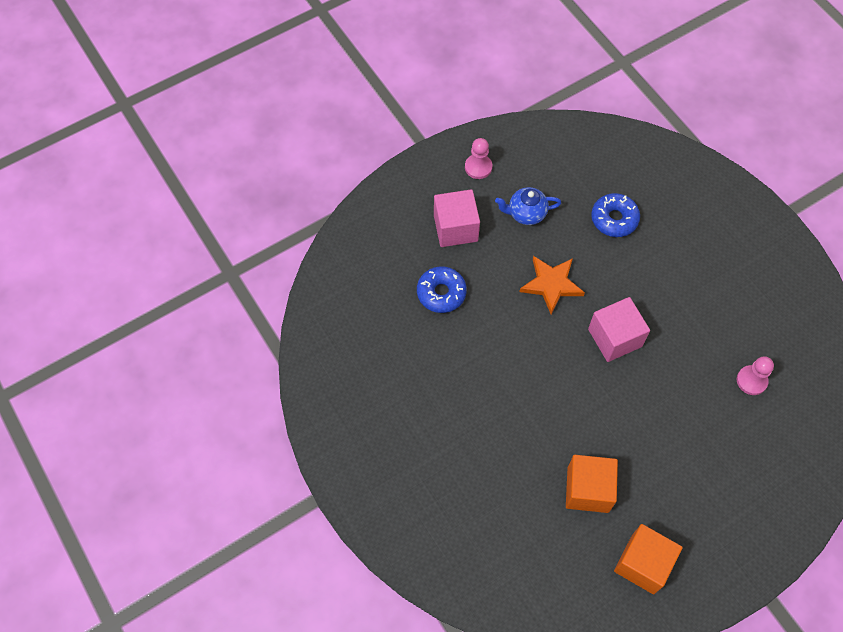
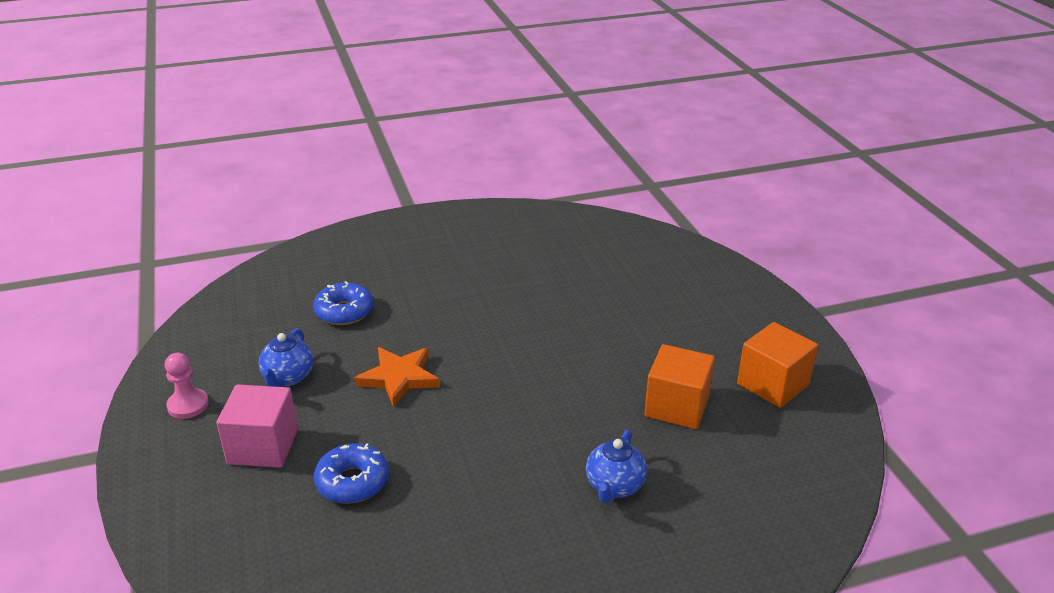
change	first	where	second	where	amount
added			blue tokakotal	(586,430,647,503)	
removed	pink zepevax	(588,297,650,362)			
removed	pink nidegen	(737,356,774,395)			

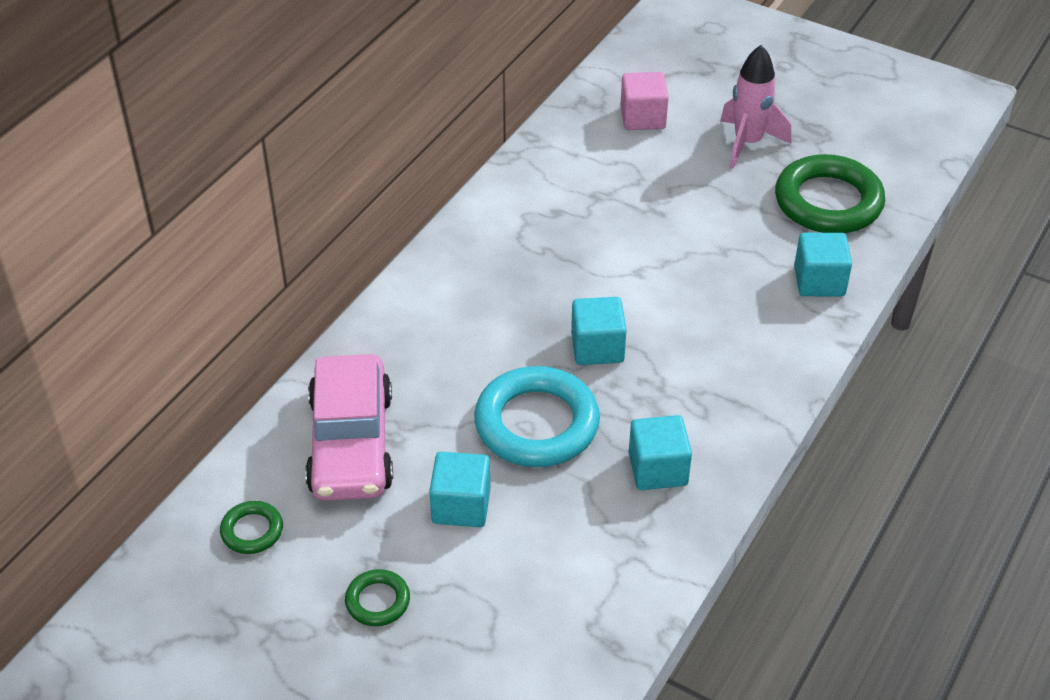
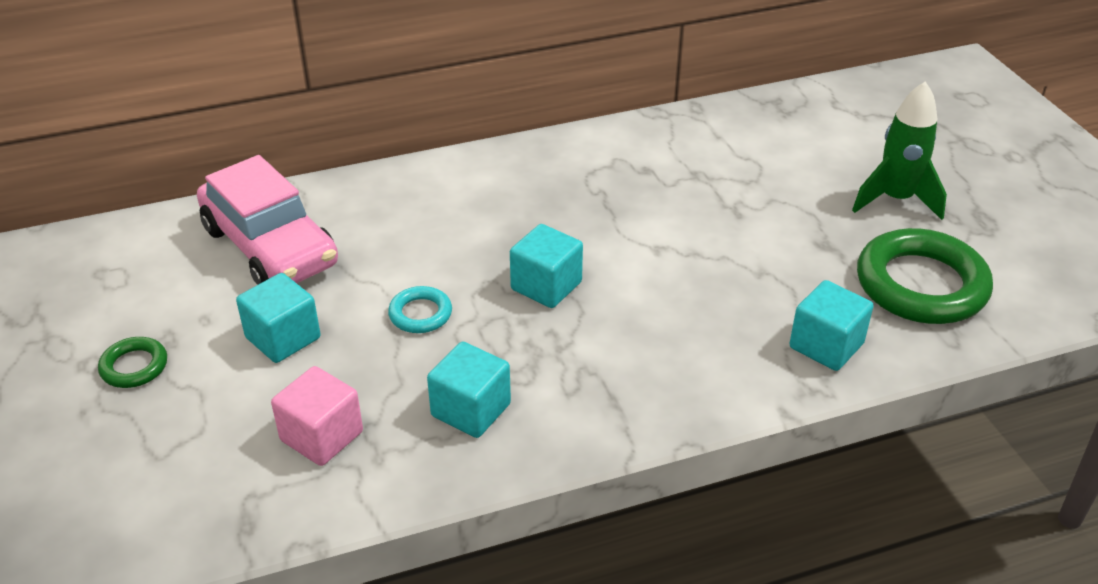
change	first	where	second	where	amount
turned	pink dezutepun	(305,354,393,501)		(197,155,338,285)	75 degrees counterclockwise
moved	pink zepevax	(621,72,669,130)		(271,366,363,466)	
resized	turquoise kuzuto	(474,366,600,467)		(388,286,452,333)	x0.47
recoloured	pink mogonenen	(720,45,791,169)	green mogonenen	(852,81,947,220)	
removed	green kuzuto	(220,501,283,554)			

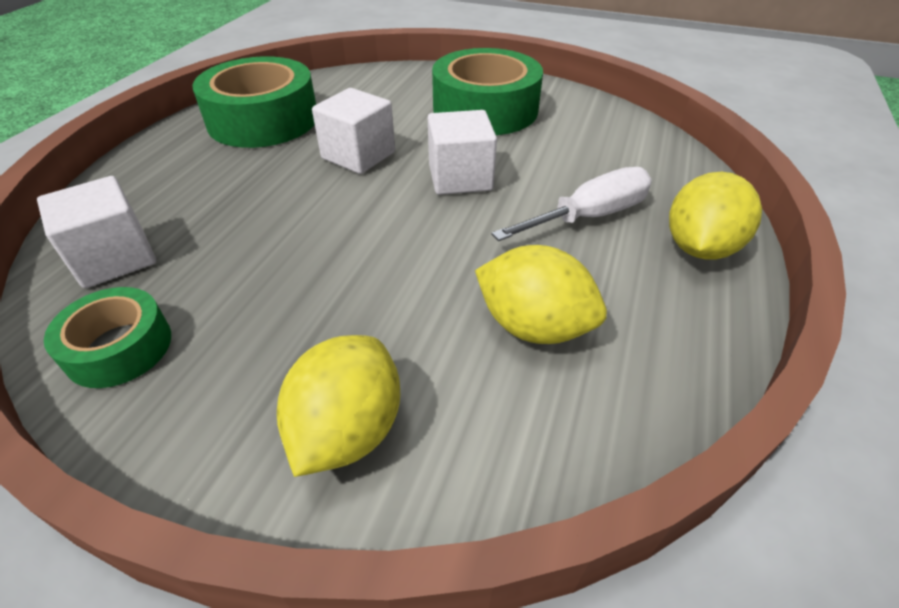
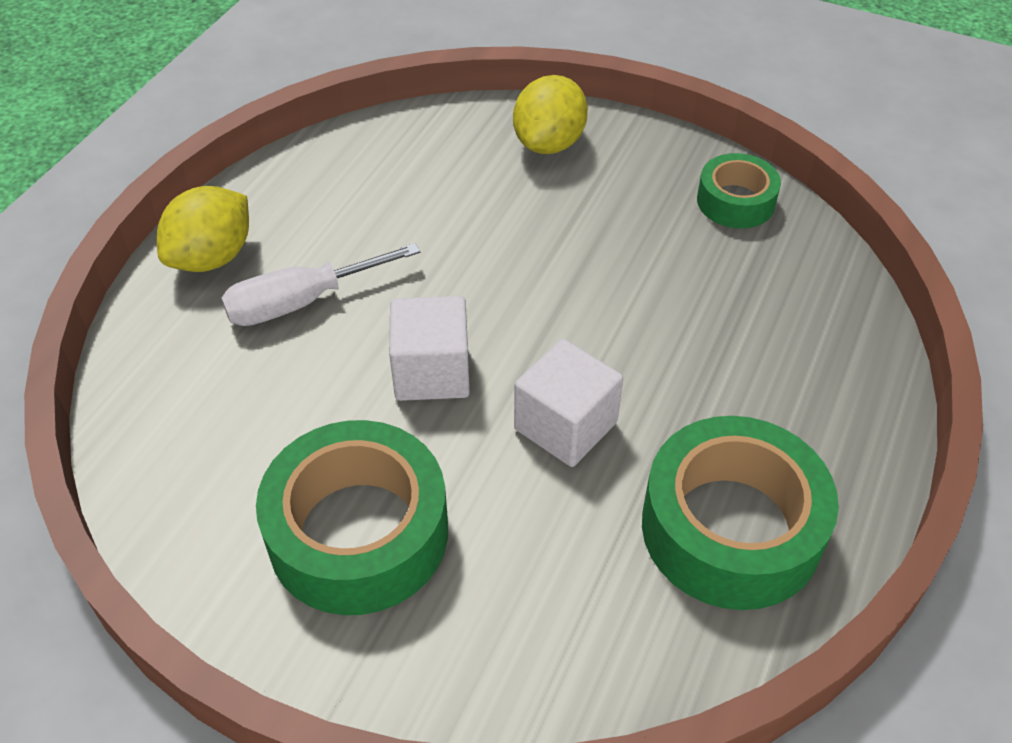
change	first	where	second	where	amount
removed	white zepevax	(37,176,156,288)			
removed	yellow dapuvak	(475,245,607,344)			

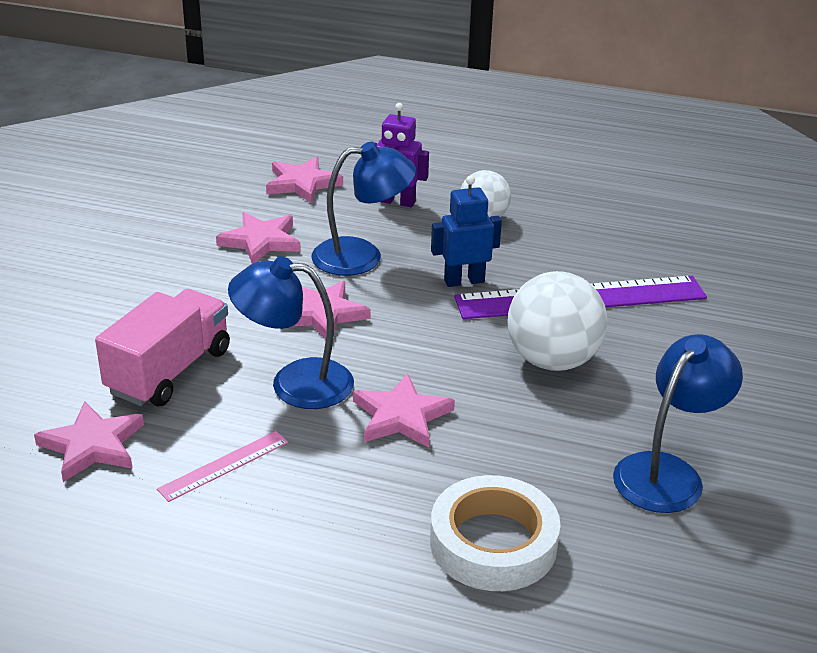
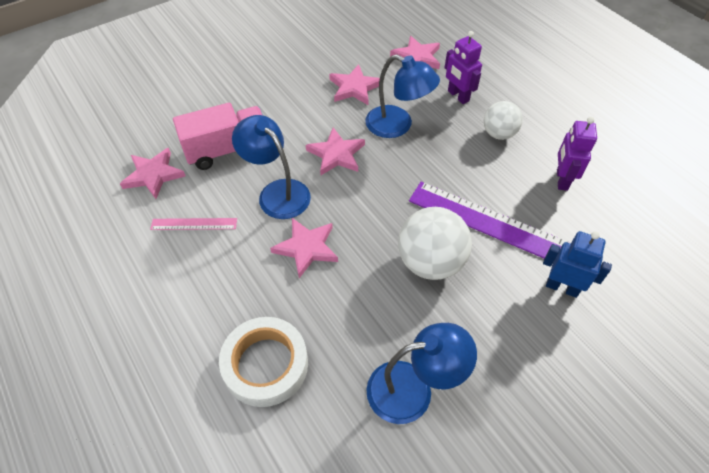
change	first	where	second	where	amount
moved	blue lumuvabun	(431,176,502,287)		(543,231,612,298)	
added			purple lumuvabun	(557,117,597,191)	

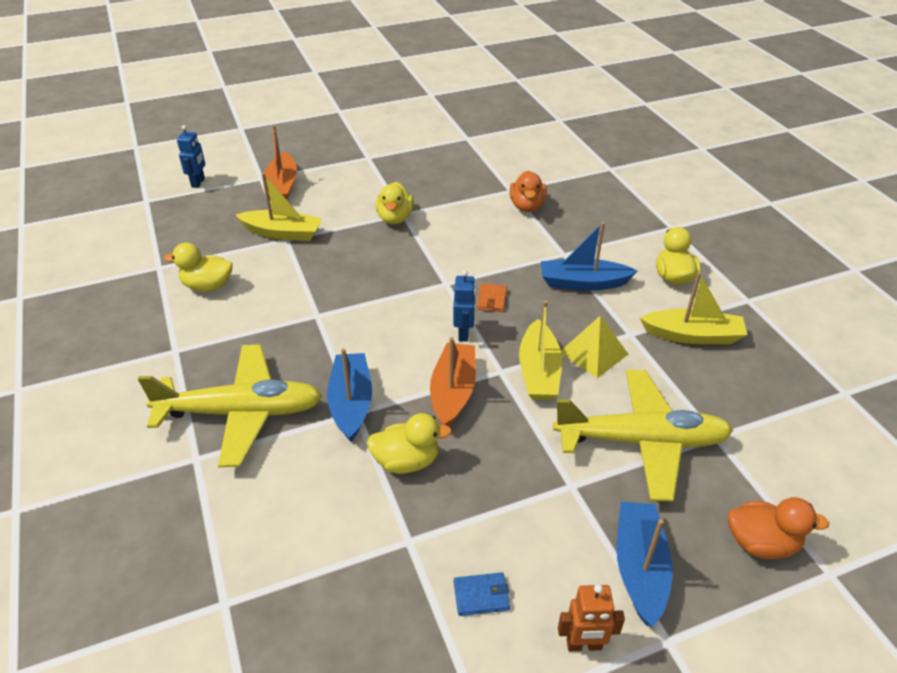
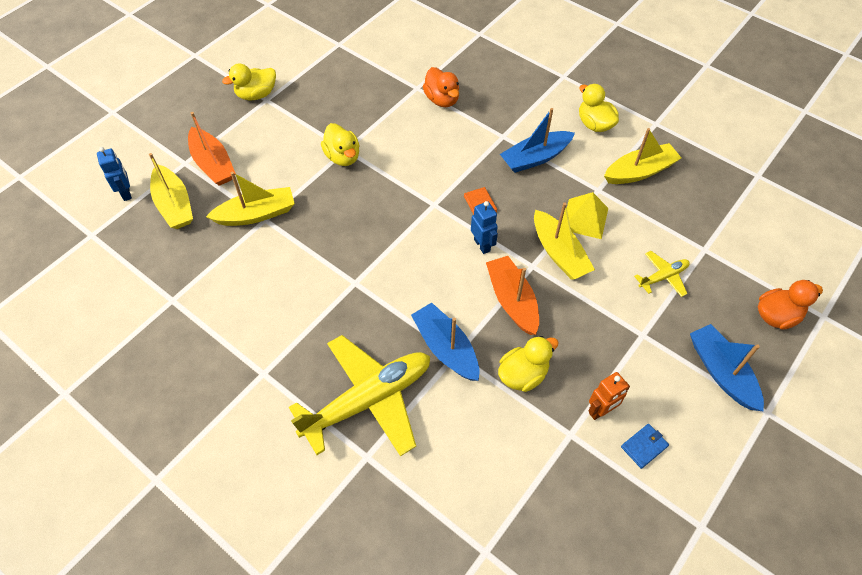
change	first	where	second	where	amount
added			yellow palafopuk	(149,153,193,229)	
moved	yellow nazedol	(164,243,233,291)		(222,64,276,100)	
moved	orange lumuvabun	(558,584,625,651)		(588,372,630,420)	
resized	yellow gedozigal	(553,370,733,501)		(634,251,690,297)	x0.46

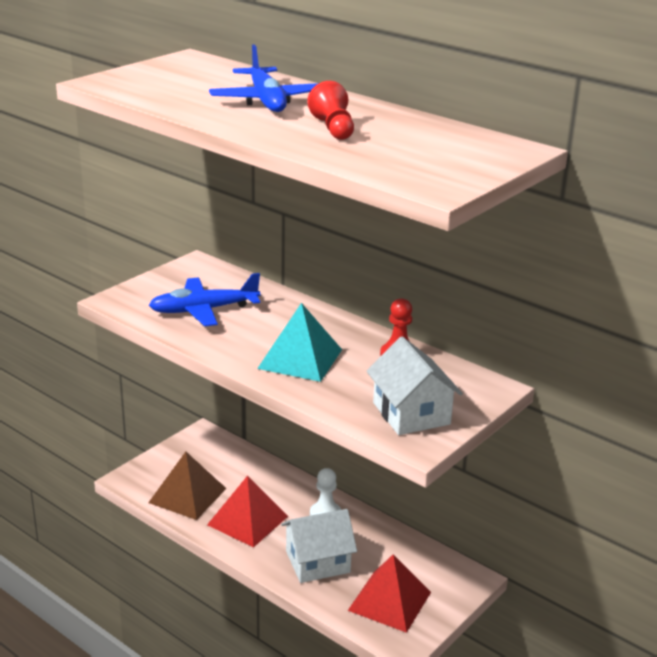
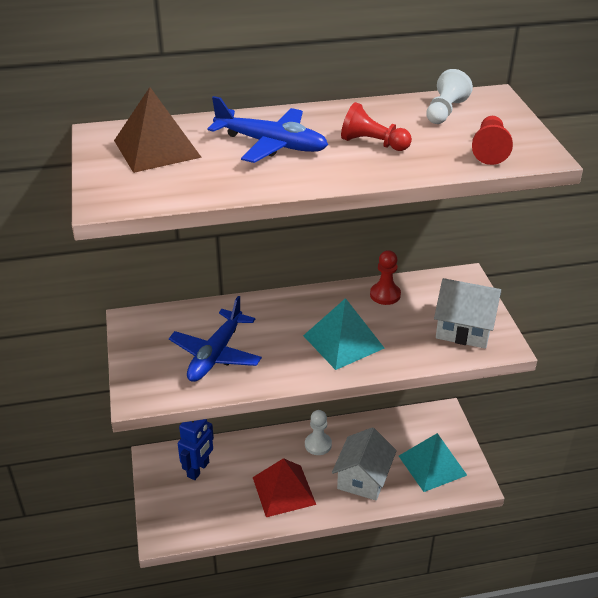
change	first	where	second	where	amount
moved	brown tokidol	(148,452,227,520)		(114,87,202,173)	
added			blue lumuvabun	(178,419,214,480)	
recoloured	red tokidol	(348,554,431,633)	turquoise tokidol	(399,433,467,492)	
added			white nidegen	(426,69,473,124)	
added			red nidegen	(472,116,513,165)	

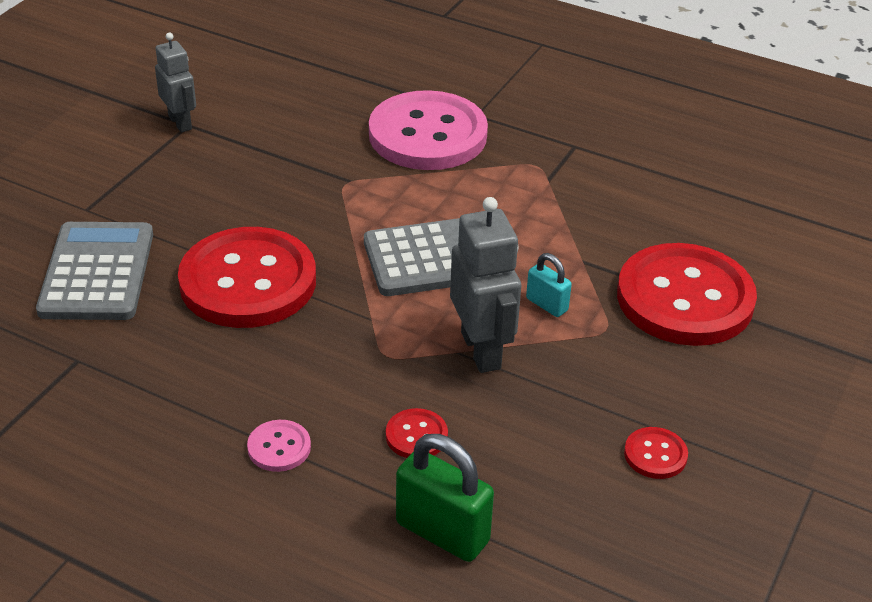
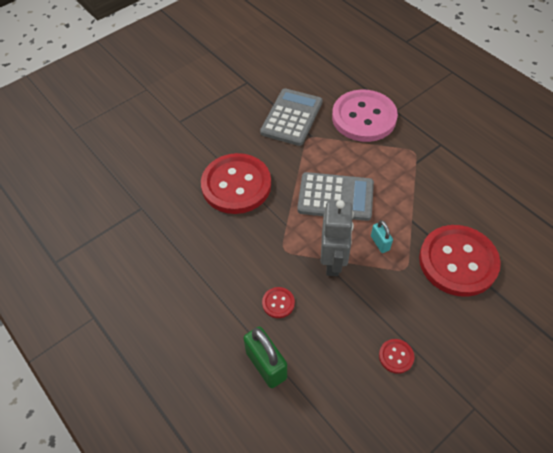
change	first	where	second	where	amount
moved	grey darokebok	(36,222,153,320)		(260,88,323,146)	
removed	grey lumuvabun	(155,32,196,132)			
removed	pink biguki	(247,420,311,472)			

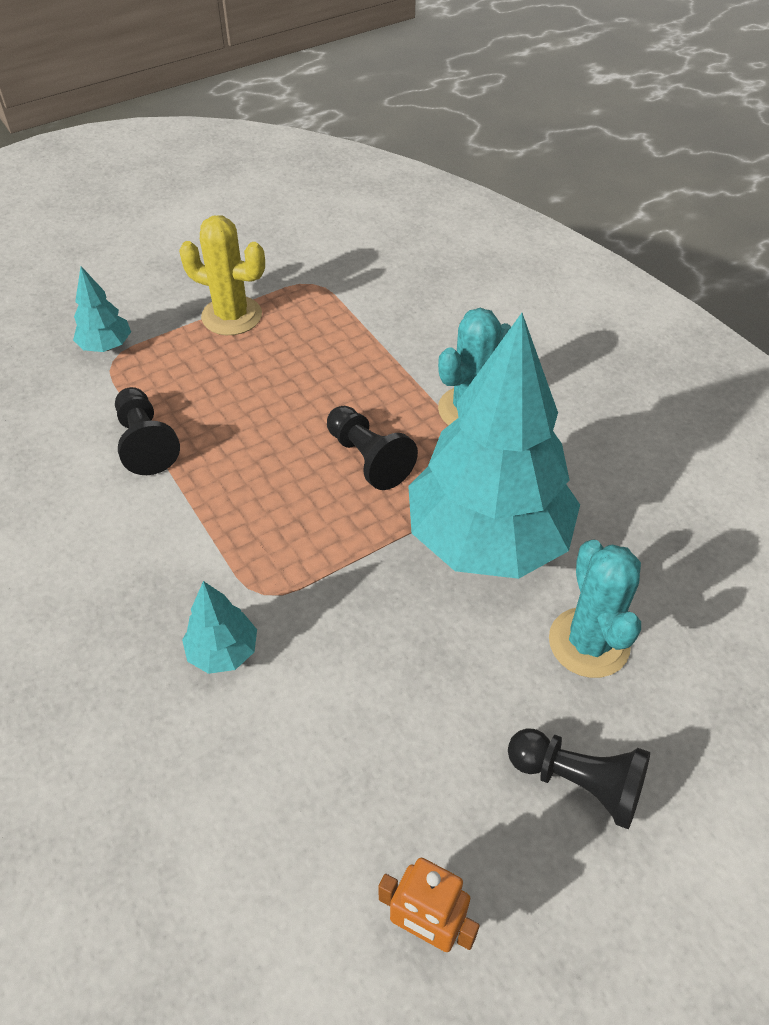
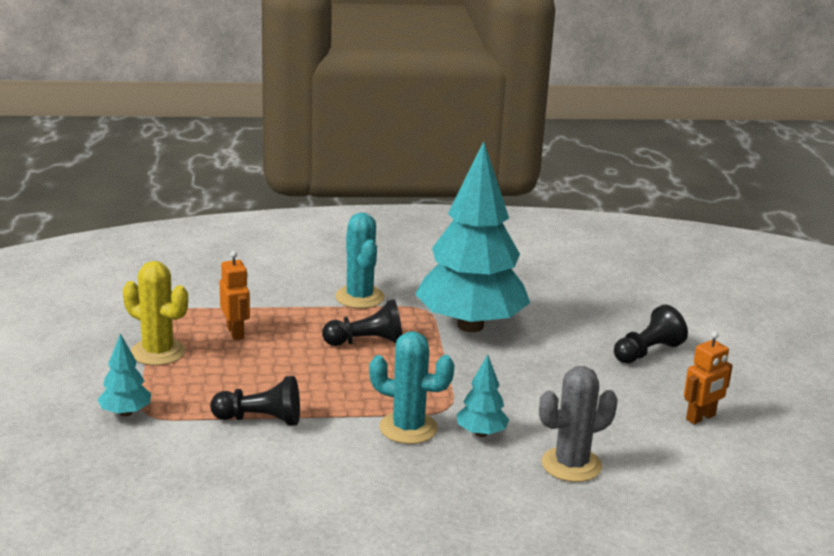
change	first	where	second	where	amount
turned	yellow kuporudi	(179,215,265,335)		(123,261,188,366)	75 degrees clockwise
added			orange lumuvabun	(220,251,250,340)	
moved	turquoise kuporudi	(549,539,641,678)		(369,331,455,444)	
added			grey kuporudi	(539,366,618,482)	

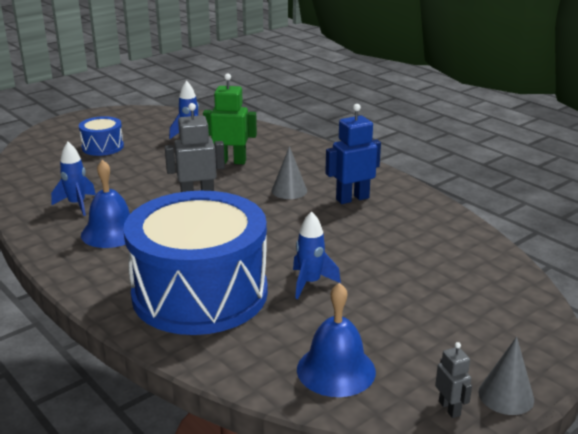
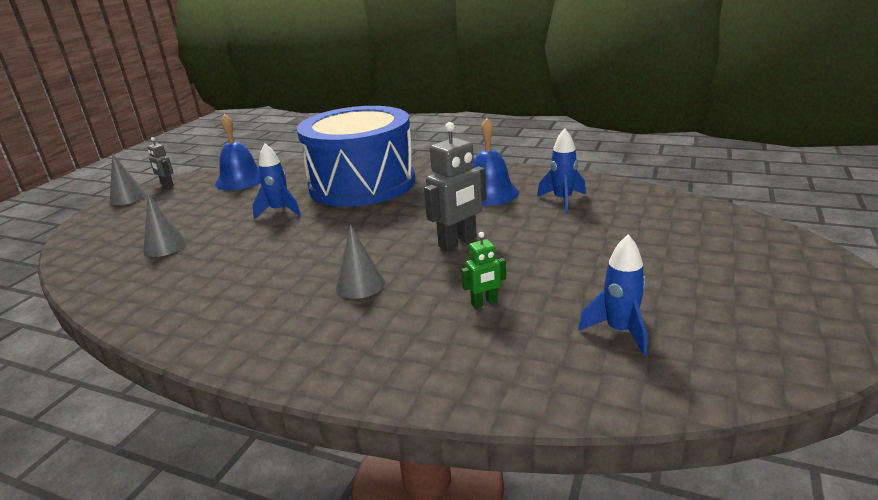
change	first	where	second	where	amount
added			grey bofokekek	(143,195,188,257)	
resized	green lumuvabun	(203,73,257,164)		(461,232,506,308)	x0.54
removed	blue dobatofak	(79,116,124,156)			
removed	blue lumuvabun	(325,104,381,204)			

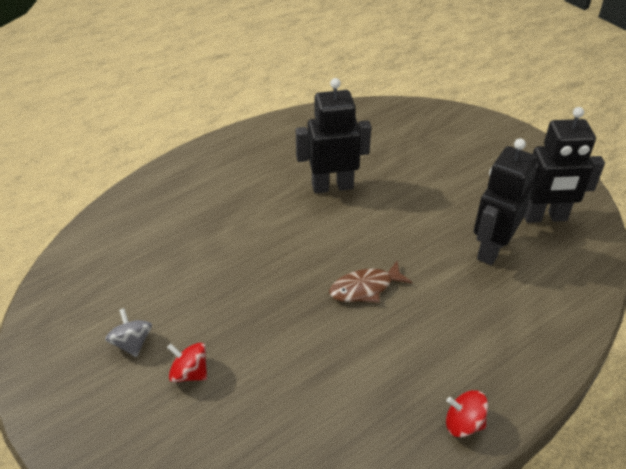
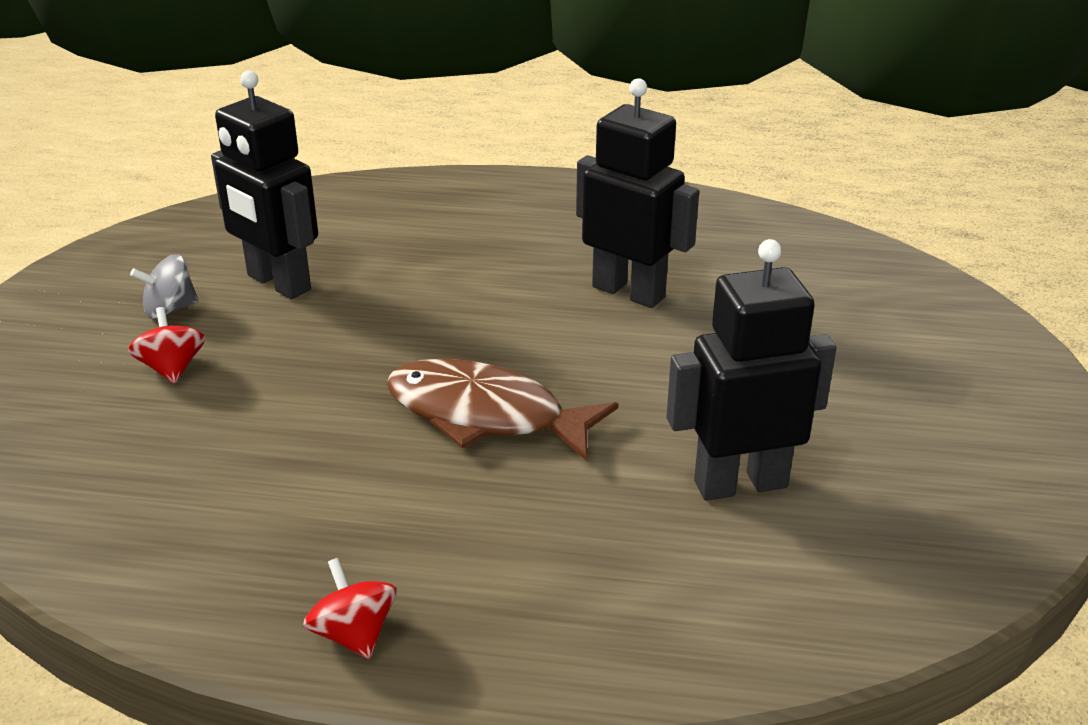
change	first	where	second	where	amount
turned	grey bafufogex	(105,308,152,357)		(130,254,198,319)	135 degrees counterclockwise
moved	black lumuvabun	(524,107,605,223)		(211,70,318,299)	
resized	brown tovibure	(329,261,412,303)		(387,358,619,461)	x1.56

